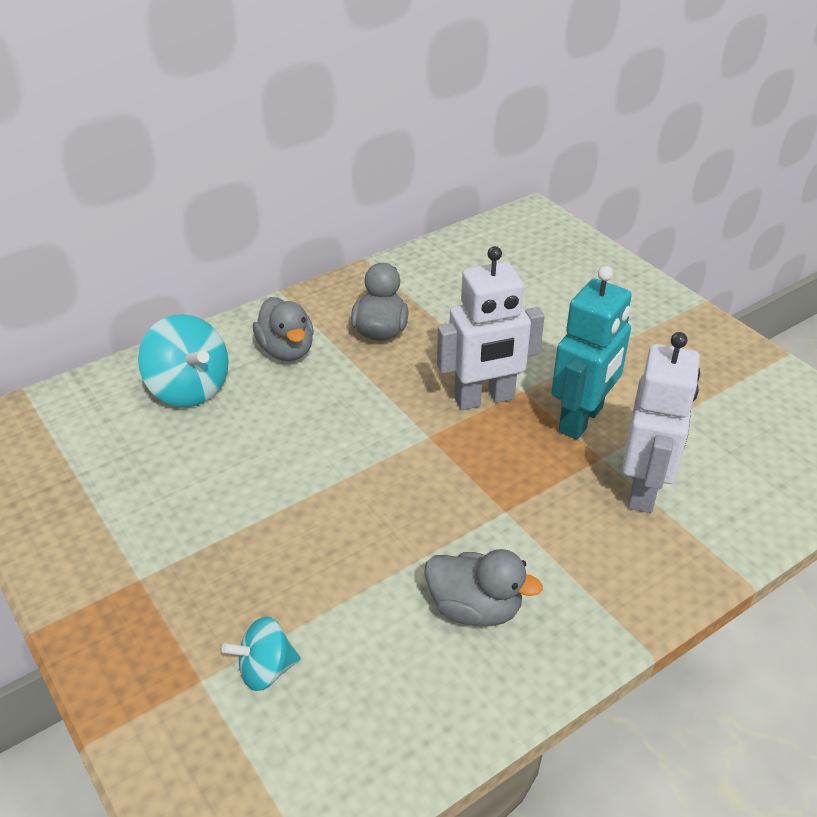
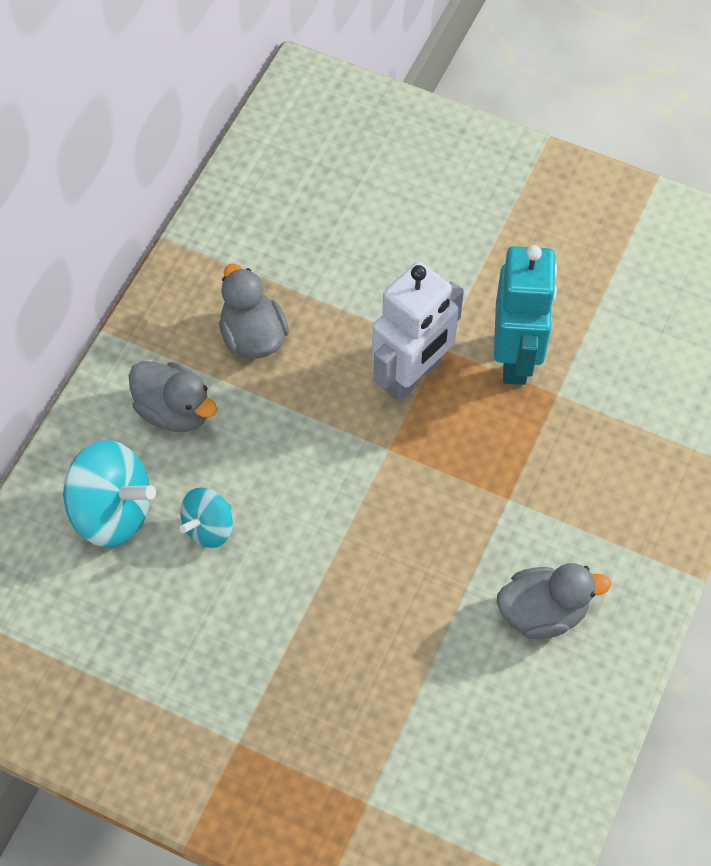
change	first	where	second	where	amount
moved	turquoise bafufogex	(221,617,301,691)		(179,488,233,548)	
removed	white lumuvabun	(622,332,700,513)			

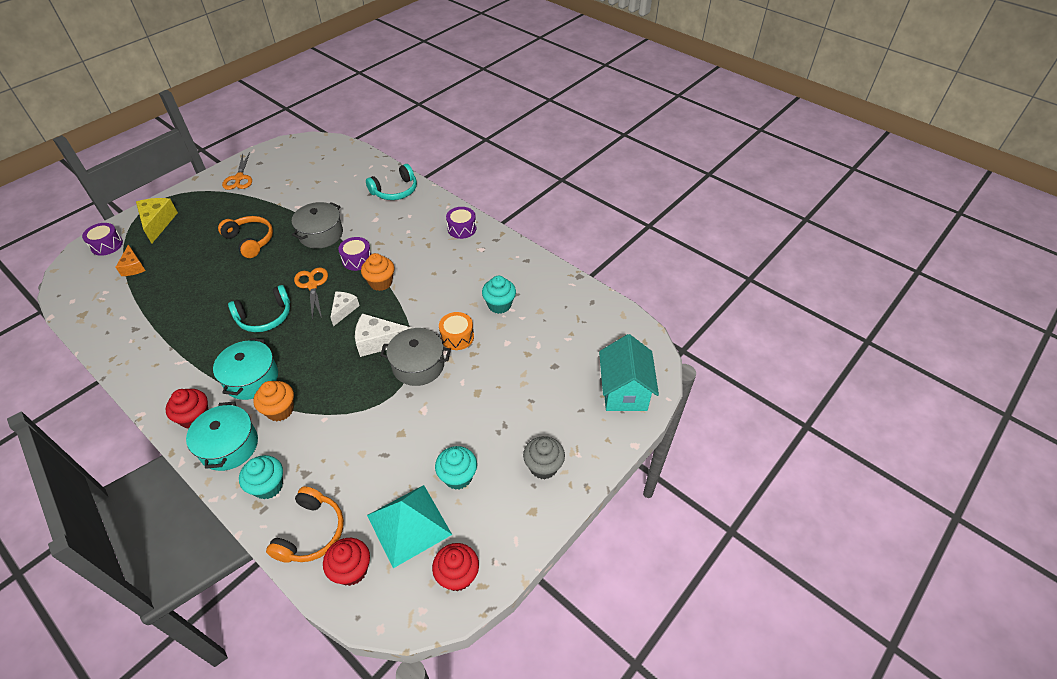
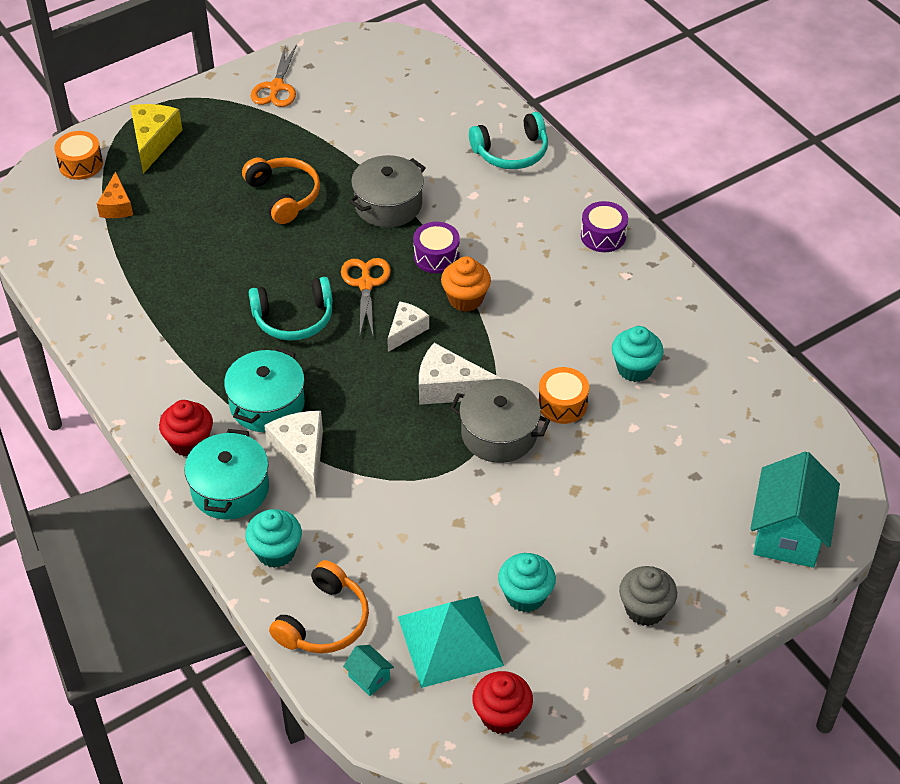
change	first	where	second	where	amount
recoloured	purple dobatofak	(82,223,123,256)	orange dobatofak	(54,131,103,180)	
replaced	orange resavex	(253,381,294,421)	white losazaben	(264,411,323,498)	
replaced	red resavex	(323,538,370,586)	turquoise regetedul	(343,645,394,696)	

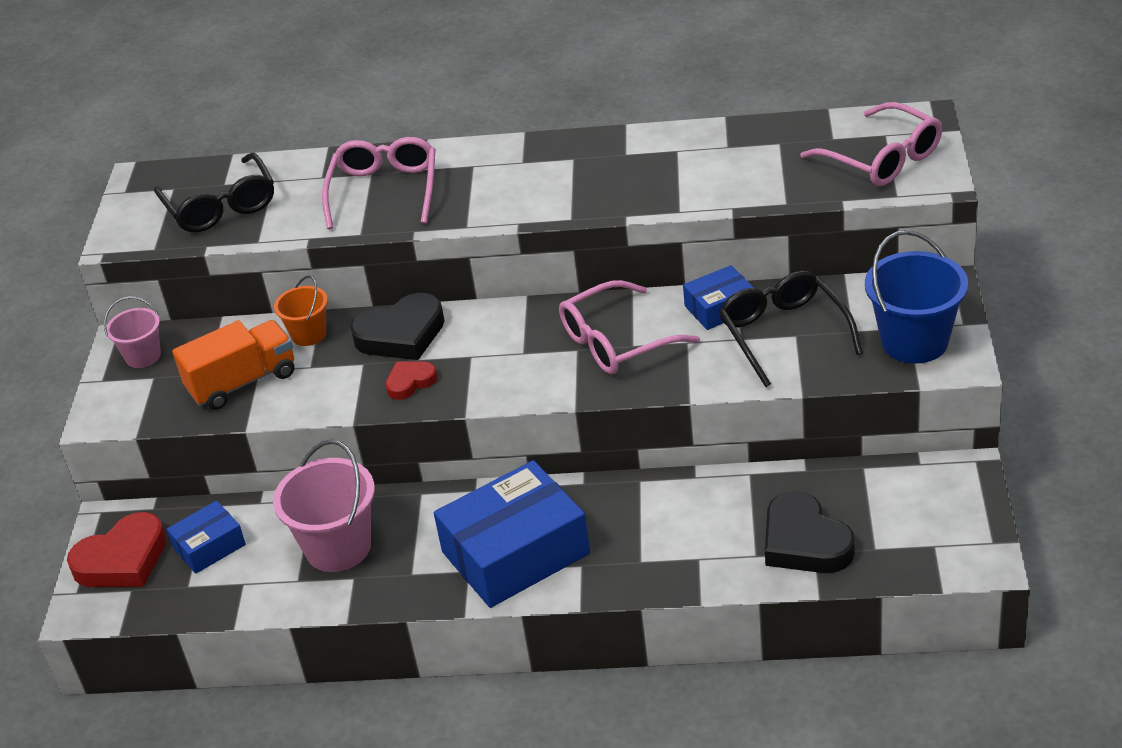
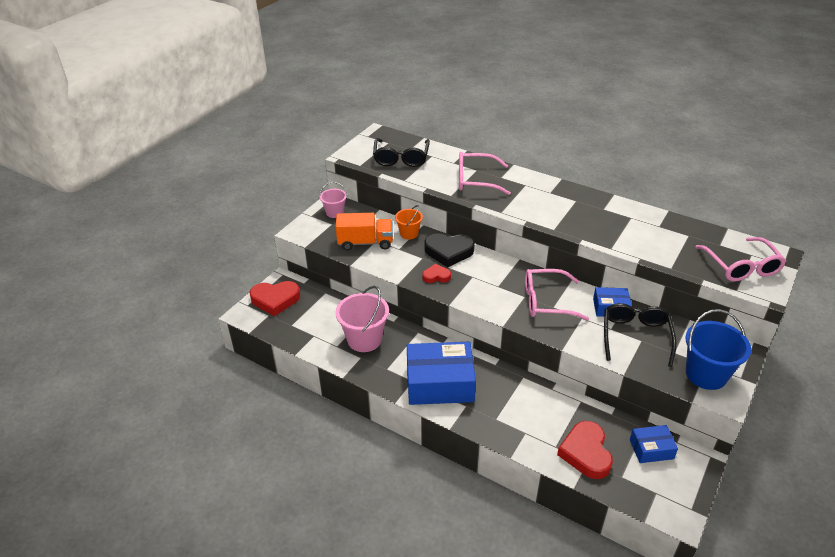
change	first	where	second	where	amount
turned	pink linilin	(322,137,436,229)		(459,152,511,195)	120 degrees counterclockwise
recoloured	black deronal	(765,491,855,573)	red deronal	(557,421,613,479)	
moved	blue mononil	(167,500,246,574)		(630,425,678,463)	

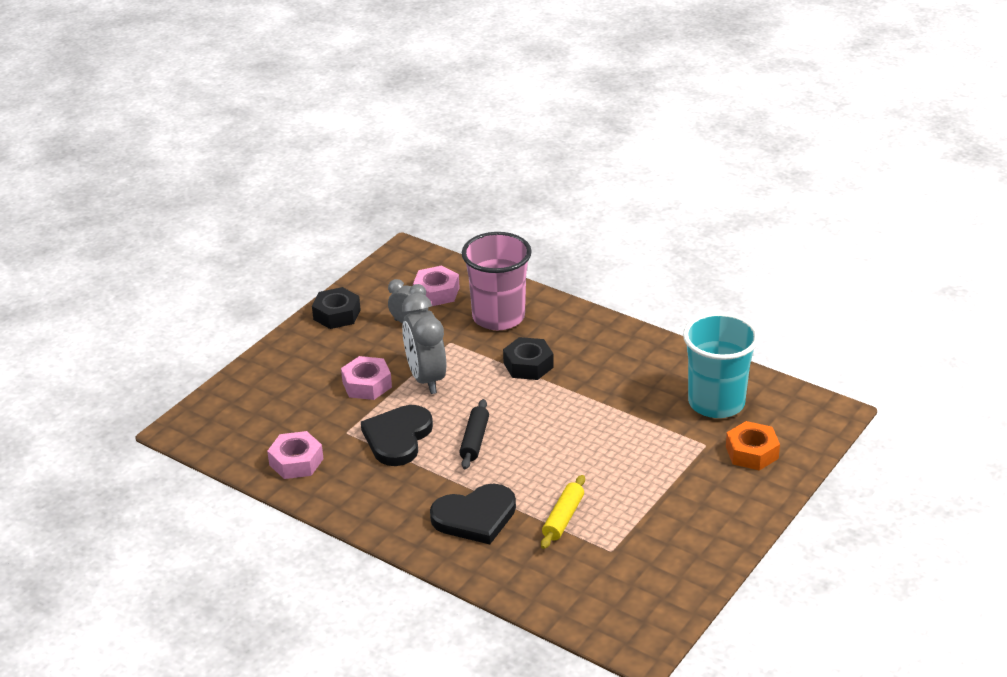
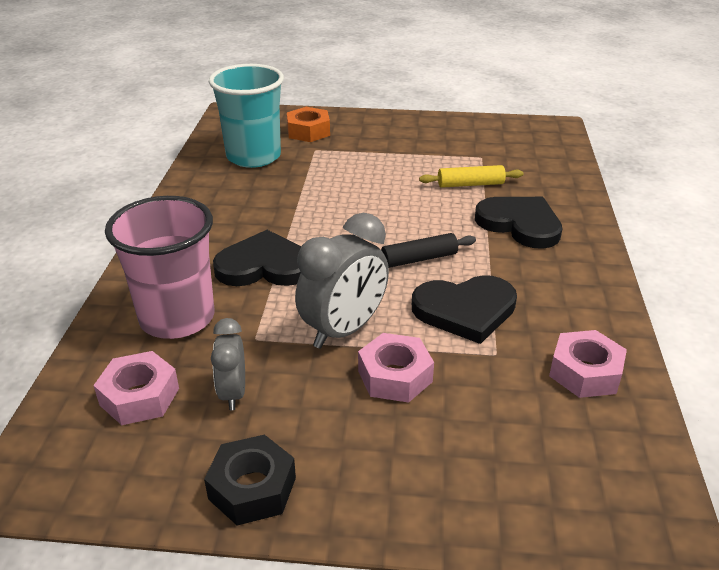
change	first	where	second	where	amount
replaced	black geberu	(503,337,554,380)	black deronal	(213,230,301,286)	

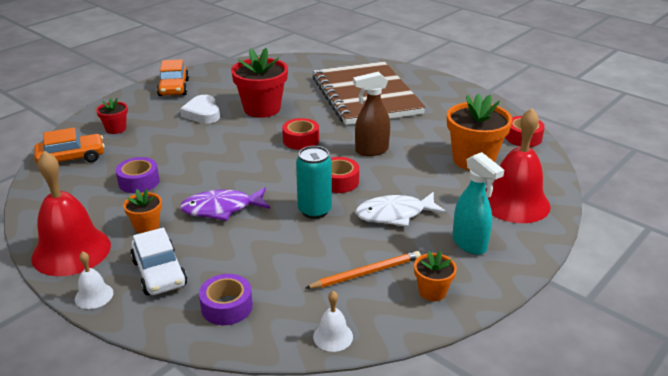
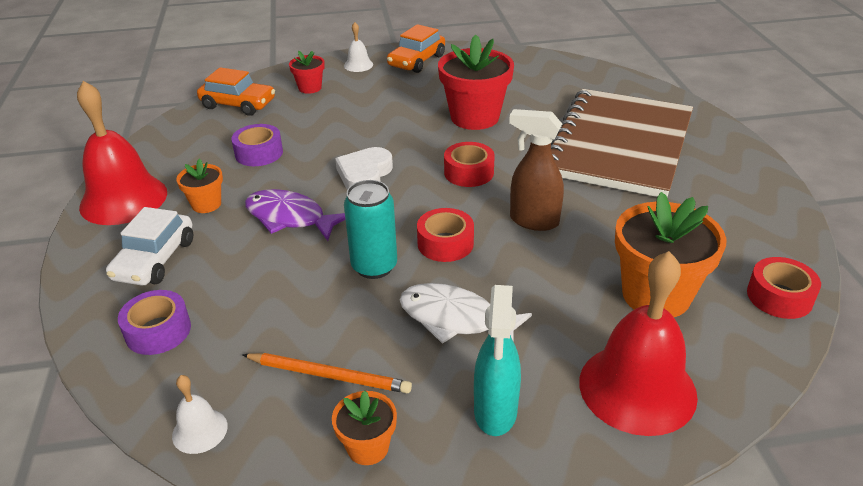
change	first	where	second	where	amount
moved	white deronal	(180,95,220,124)		(335,147,393,190)	
moved	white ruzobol	(75,251,113,309)		(344,22,373,72)	

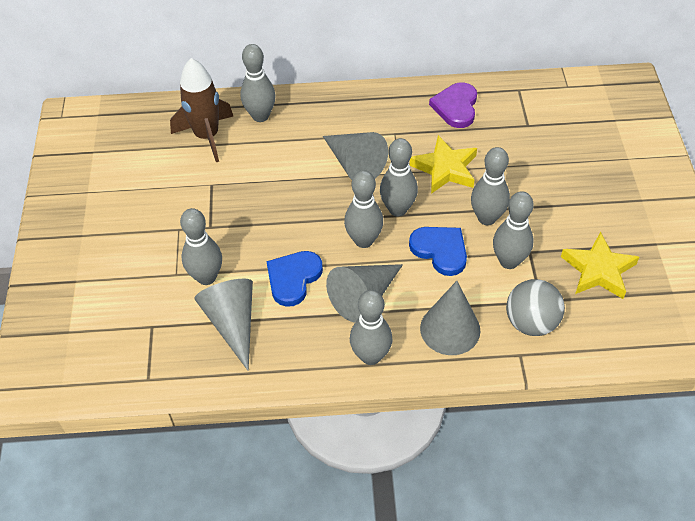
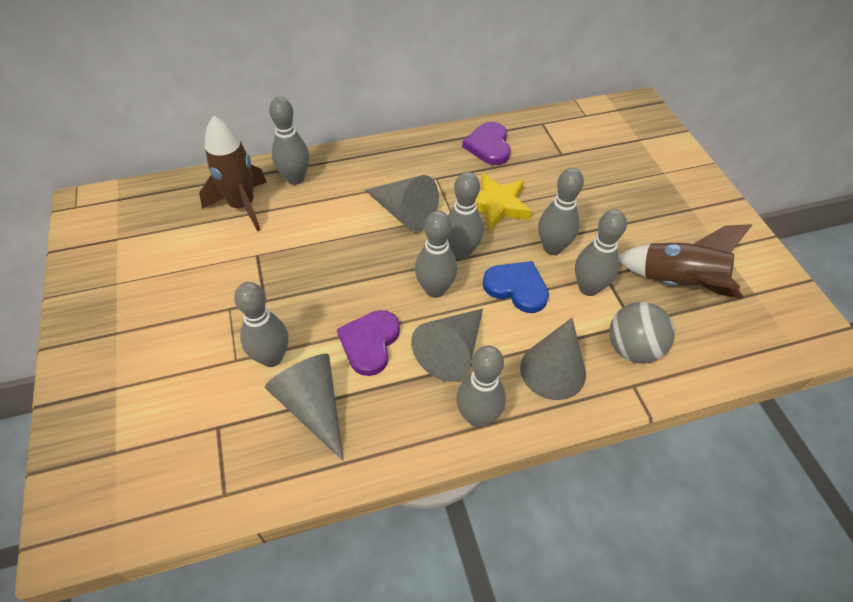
change	first	where	second	where	amount
recoloured	blue deronal	(266,251,323,307)	purple deronal	(337,310,400,376)	
replaced	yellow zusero	(561,232,639,299)	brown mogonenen	(618,224,752,299)	

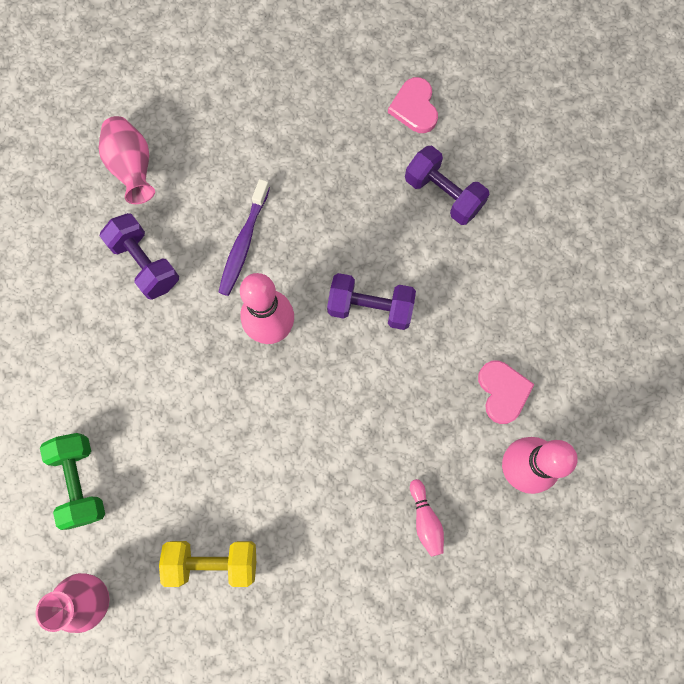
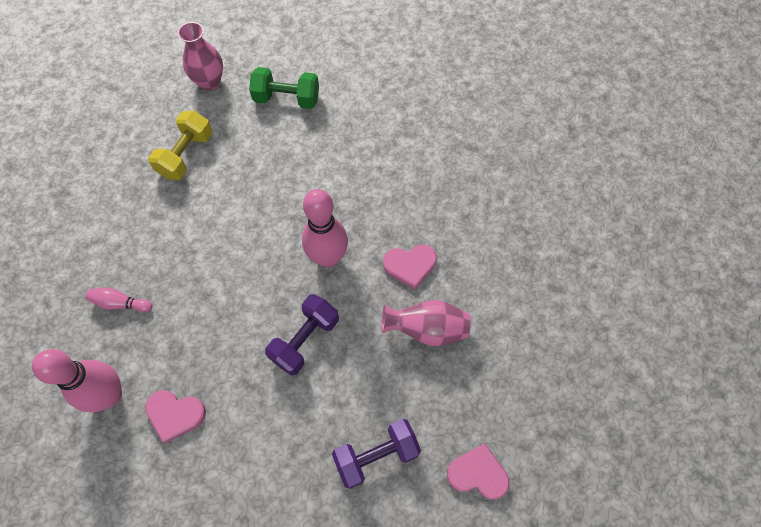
change	first	where	second	where	amount
moved	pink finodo	(99,116,155,204)		(382,300,470,346)	
replaced	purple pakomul	(218,179,270,296)	pink deronal	(383,244,437,289)	
removed	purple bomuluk	(100,213,179,300)			

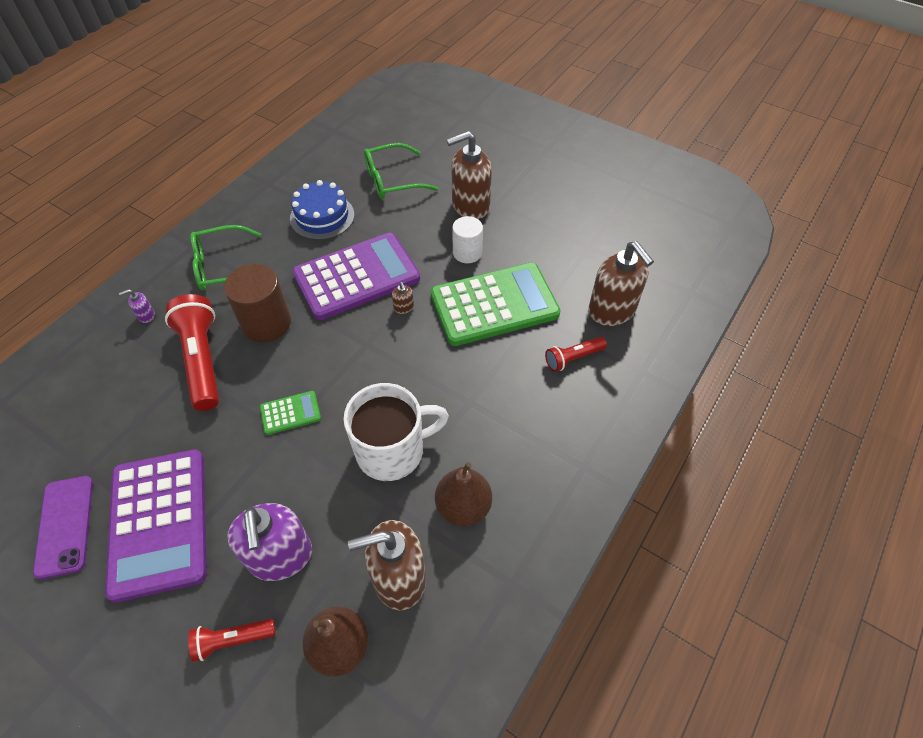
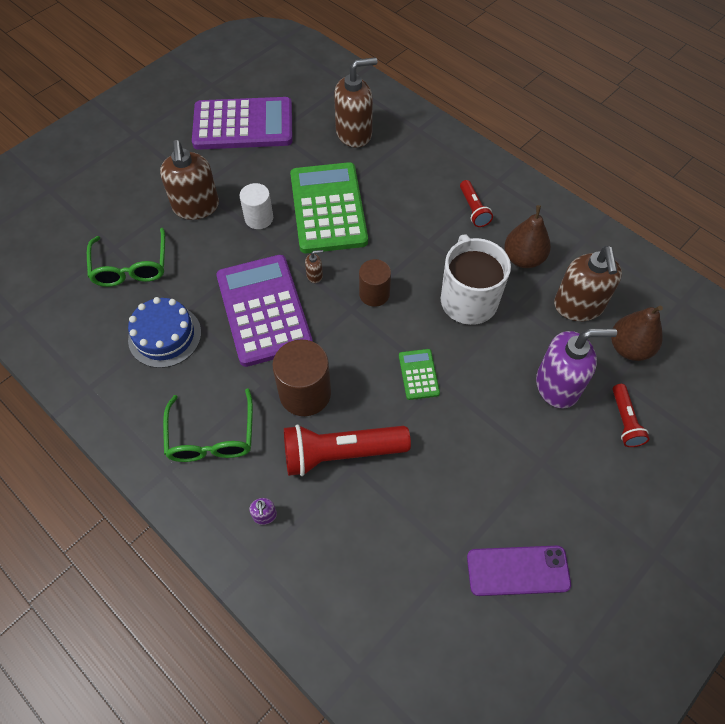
change	first	where	second	where	amount
moved	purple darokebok	(105,449,207,603)		(192,97,293,150)	
added			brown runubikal	(359,259,391,307)	
moved	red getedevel	(545,337,607,372)		(460,180,493,227)	

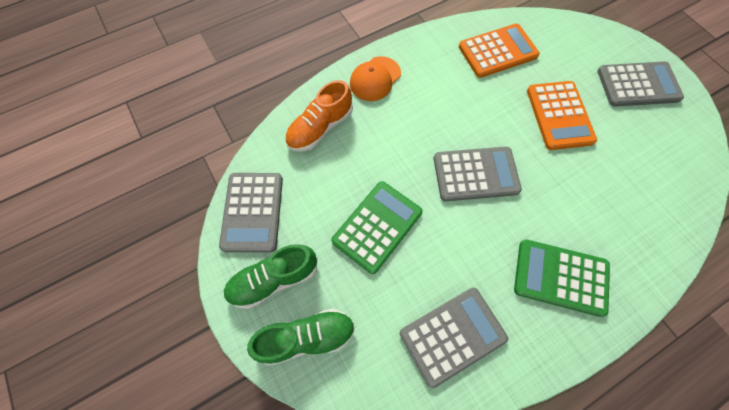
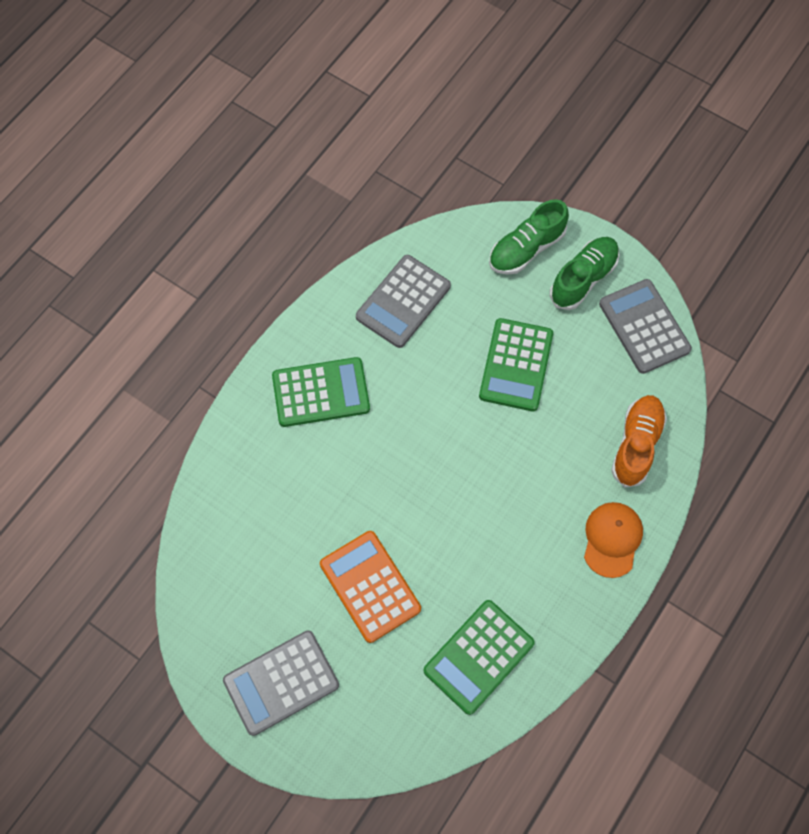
change	first	where	second	where	amount
recoloured	orange darokebok	(459,24,540,78)	green darokebok	(423,600,535,715)	
removed	grey darokebok	(434,147,522,201)			

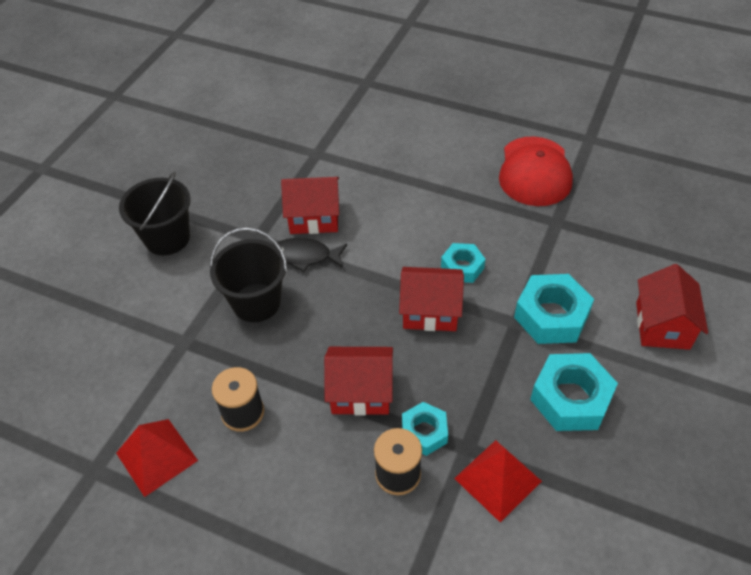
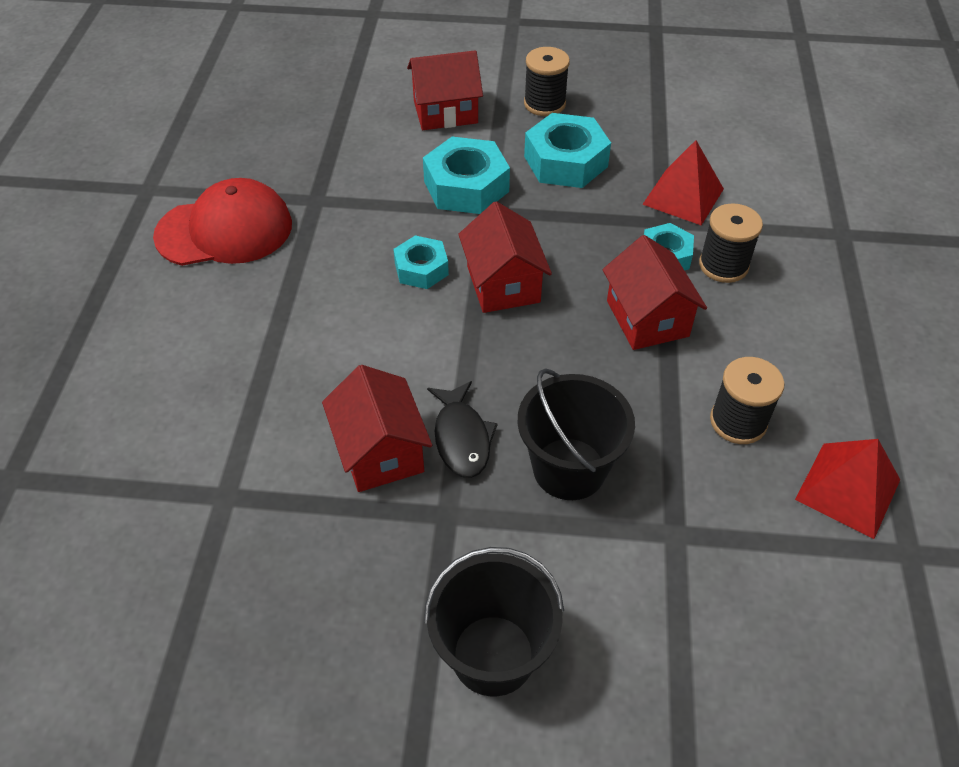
change	first	where	second	where	amount
added			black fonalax	(524,47,570,116)	

